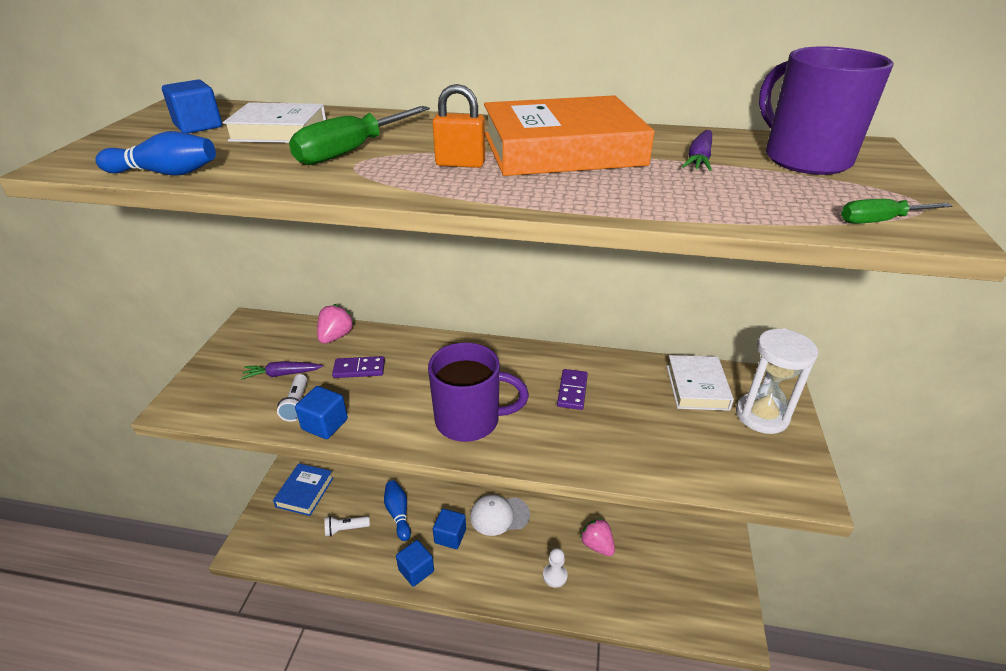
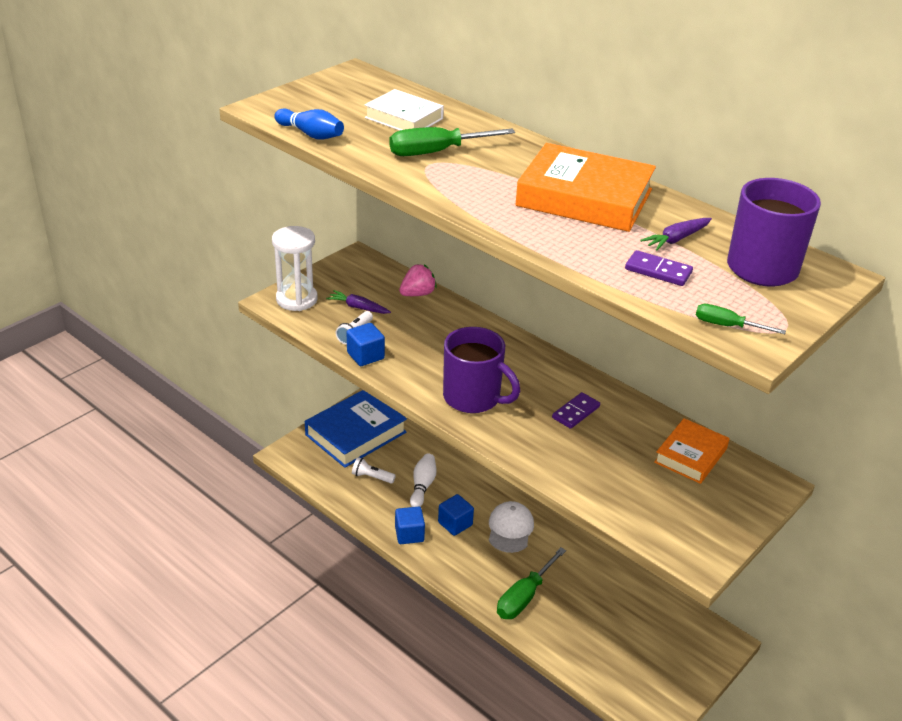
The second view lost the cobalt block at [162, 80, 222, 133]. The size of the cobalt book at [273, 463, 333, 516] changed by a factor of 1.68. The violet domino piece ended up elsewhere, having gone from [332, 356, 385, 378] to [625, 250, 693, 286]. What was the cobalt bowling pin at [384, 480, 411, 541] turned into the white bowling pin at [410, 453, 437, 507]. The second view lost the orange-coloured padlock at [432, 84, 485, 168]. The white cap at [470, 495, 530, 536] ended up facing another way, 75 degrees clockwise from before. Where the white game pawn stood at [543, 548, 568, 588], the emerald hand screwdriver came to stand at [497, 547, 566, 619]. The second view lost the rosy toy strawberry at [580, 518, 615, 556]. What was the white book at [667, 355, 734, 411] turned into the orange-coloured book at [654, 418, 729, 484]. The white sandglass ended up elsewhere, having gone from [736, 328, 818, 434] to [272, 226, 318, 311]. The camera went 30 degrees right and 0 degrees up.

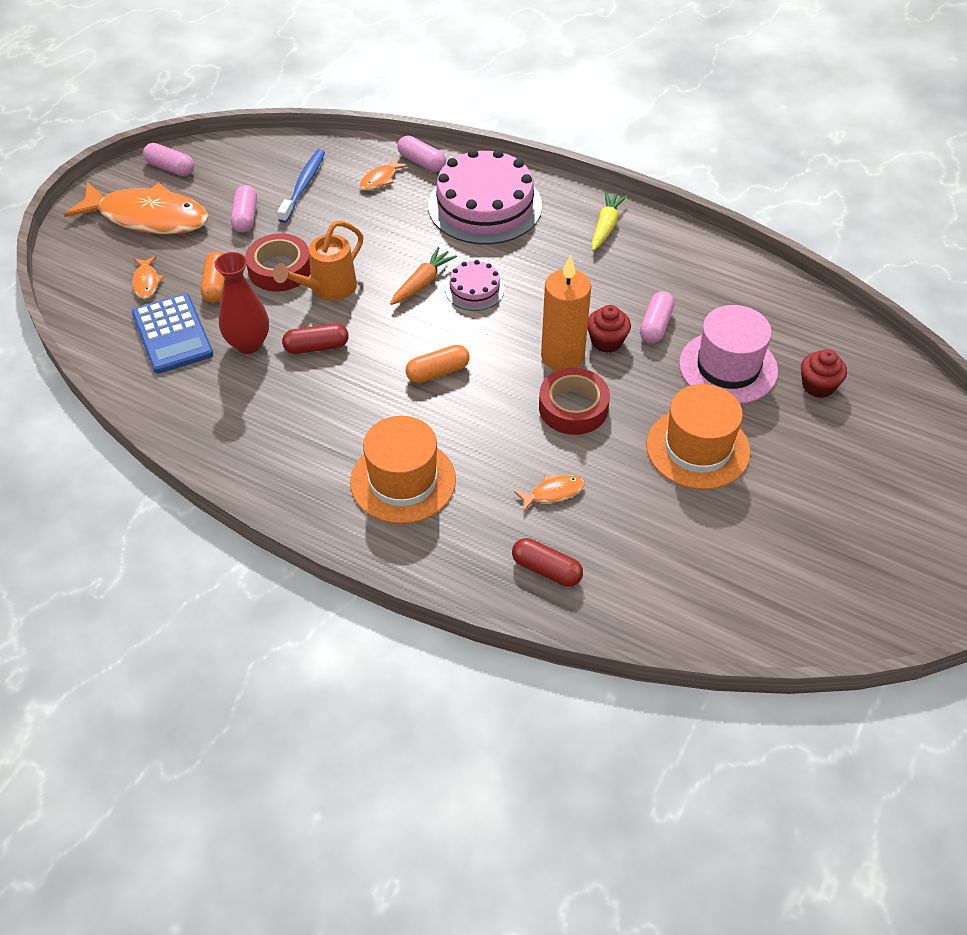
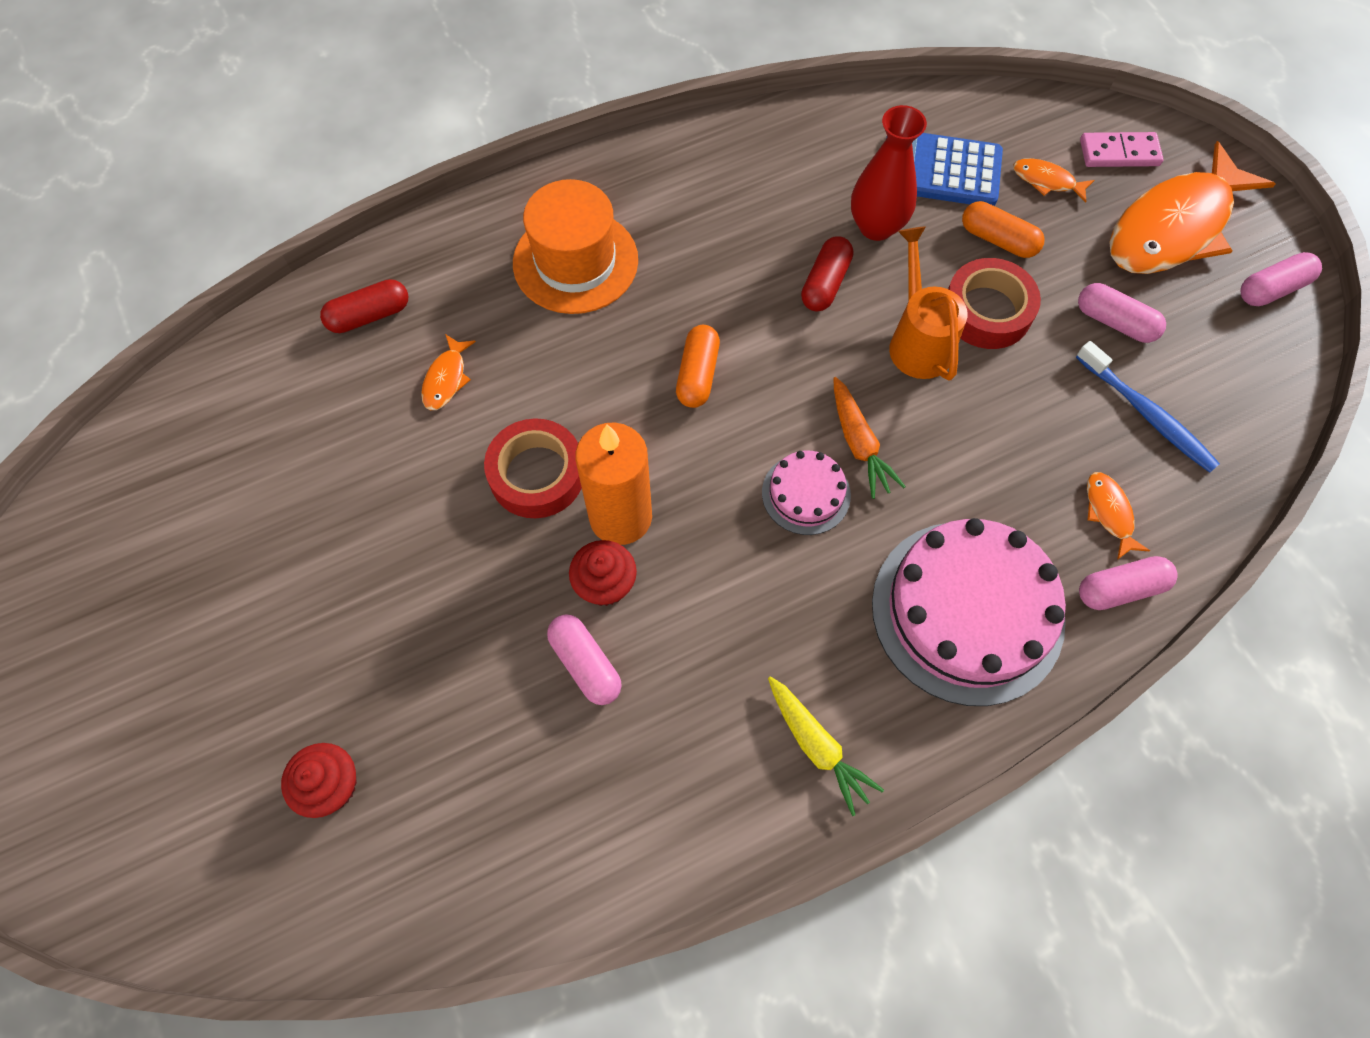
The second view lost the orange-coloured hat at [646, 384, 751, 490]. The second view lost the rosy hat at [679, 305, 778, 404]. The second view gained the rosy domino piece at [1080, 132, 1163, 167]. The camera went 125 degrees right and 15 degrees up.

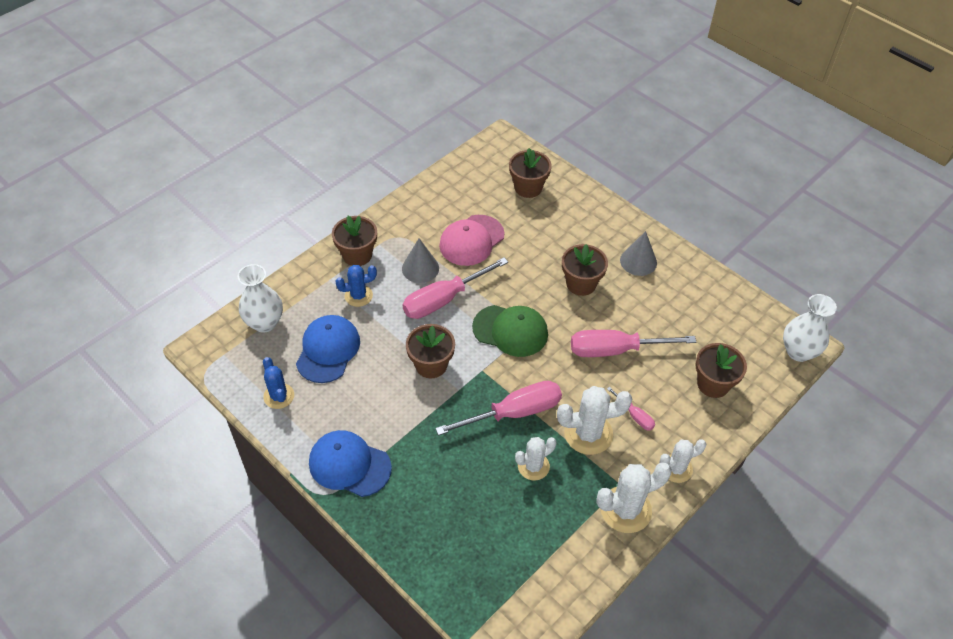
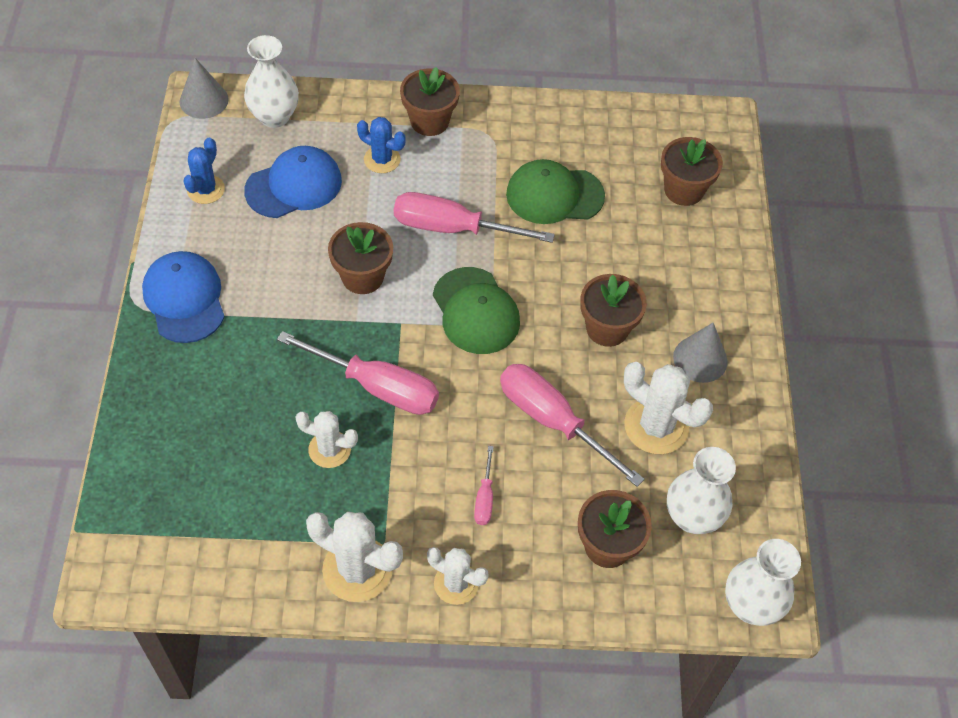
The grey cone shape ended up elsewhere, having gone from [402, 238, 439, 283] to [180, 58, 229, 119]. What was the rosy cap at [439, 215, 505, 266] turned into the emerald cap at [506, 159, 605, 224]. The white prickly plant ended up elsewhere, having gone from [557, 386, 632, 455] to [624, 362, 713, 454]. The second view gained the white vase at [667, 447, 736, 534]. The camera went 45 degrees right and 5 degrees up.

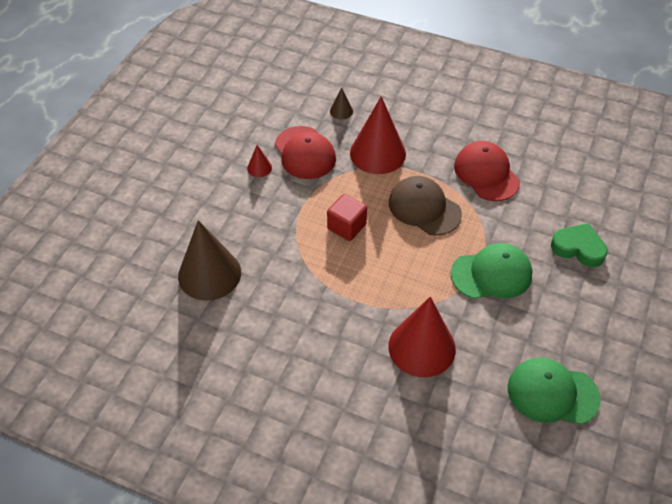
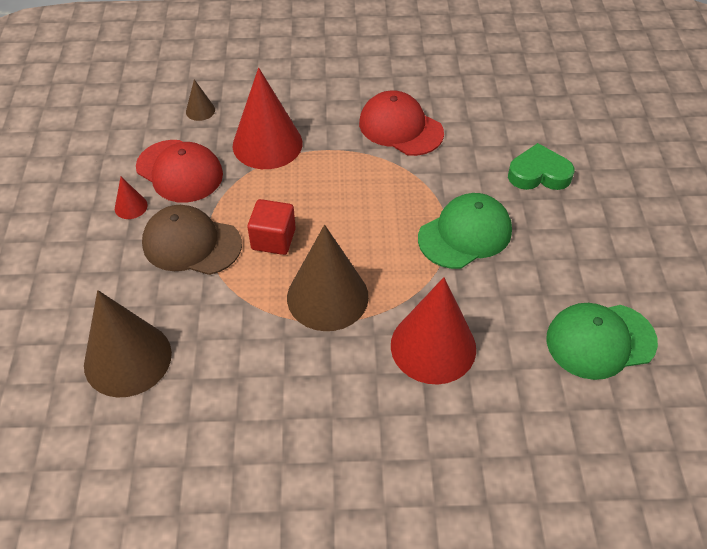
The dark brown cap ended up elsewhere, having gone from [389, 176, 462, 236] to [142, 205, 242, 275]. The second view gained the dark brown cone shape at [287, 225, 369, 331]. The camera went 25 degrees left and 0 degrees up.

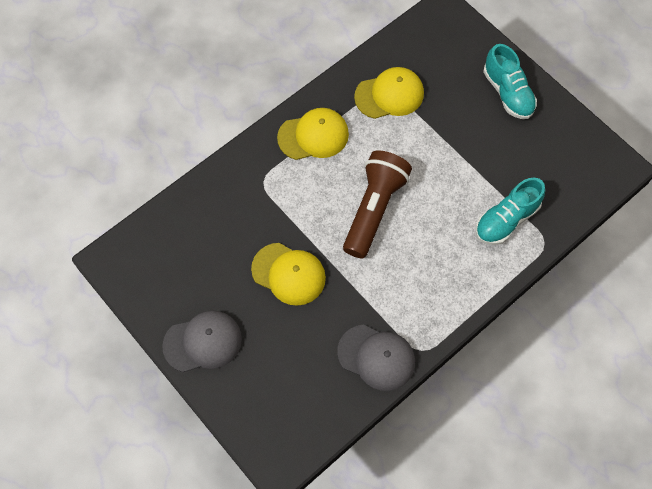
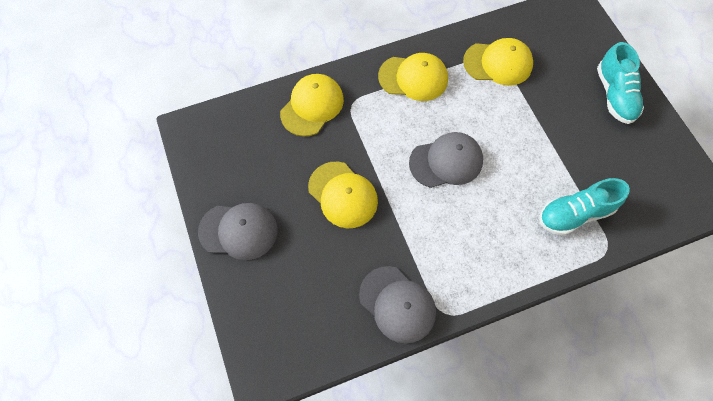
Where the dark brown torch stood at [343, 150, 412, 259], the grey cap came to stand at [409, 132, 483, 188]. The second view gained the golden cap at [280, 74, 344, 136]. The camera went 20 degrees right and 0 degrees up.

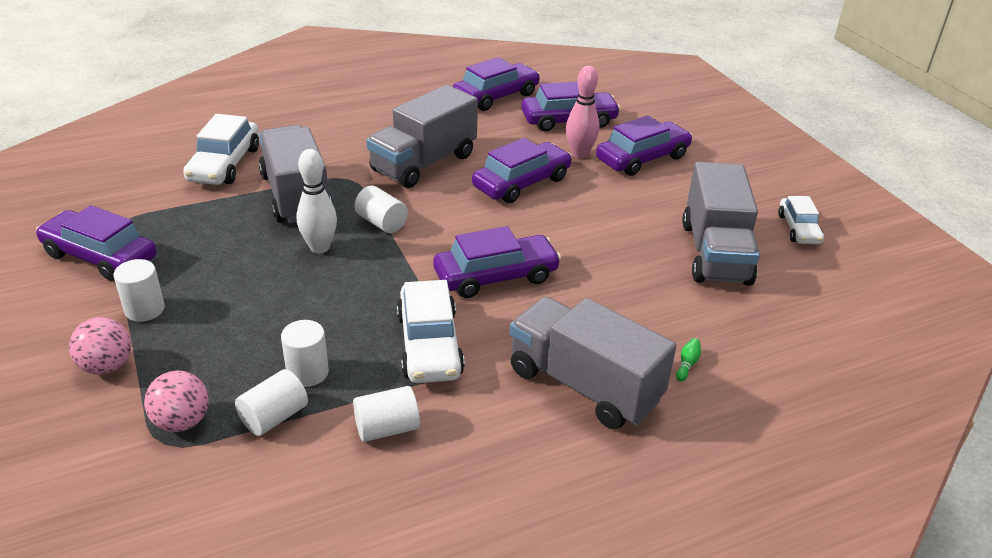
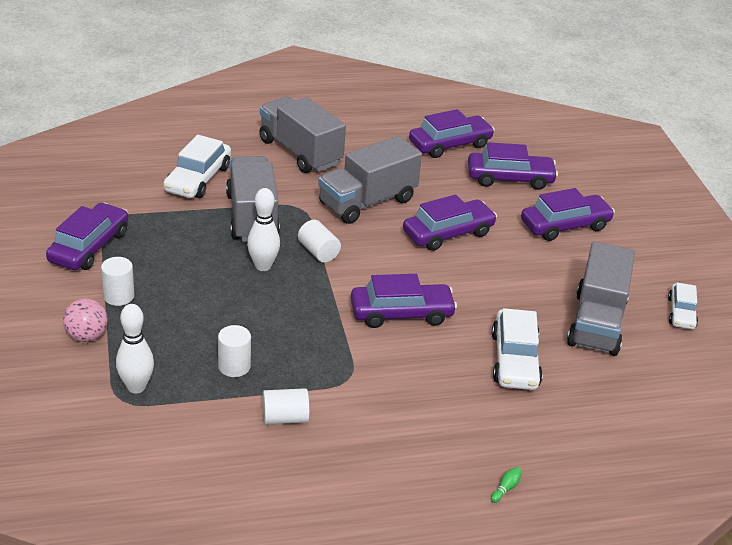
The violet automobile at [36, 205, 157, 281] ended up facing another way, 75 degrees clockwise from before. Where the rosy play ball stood at [144, 370, 209, 432], the white bowling pin came to stand at [116, 304, 154, 393]. The second view lost the white cylinder at [235, 369, 308, 436]. The white automobile ended up elsewhere, having gone from [397, 280, 465, 383] to [492, 308, 543, 390]. The grey truck ended up elsewhere, having gone from [510, 297, 676, 429] to [259, 97, 346, 173]. The second view lost the rosy bowling pin at [566, 66, 599, 159]. The emerald bowling pin ended up elsewhere, having gone from [676, 338, 701, 382] to [491, 467, 522, 503]. The camera went 10 degrees right and 0 degrees up.

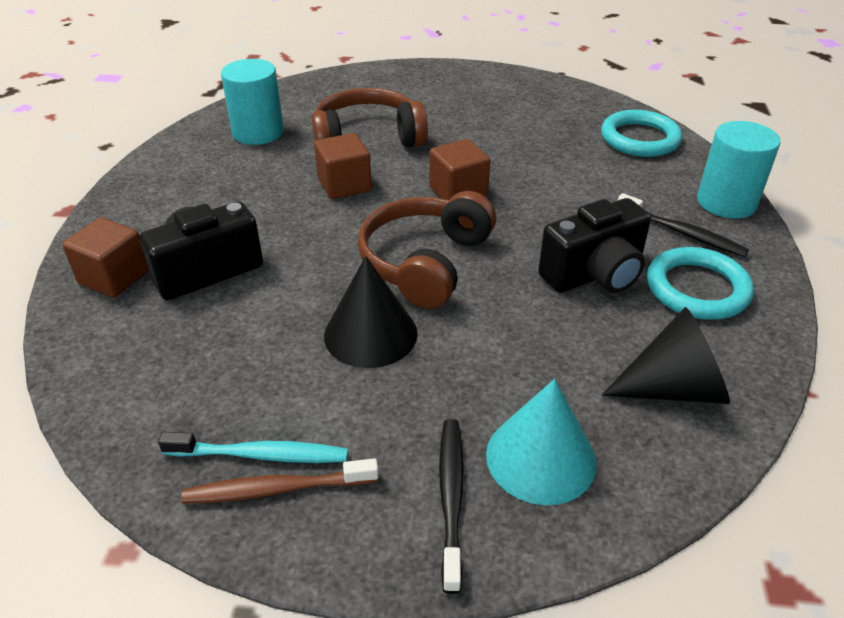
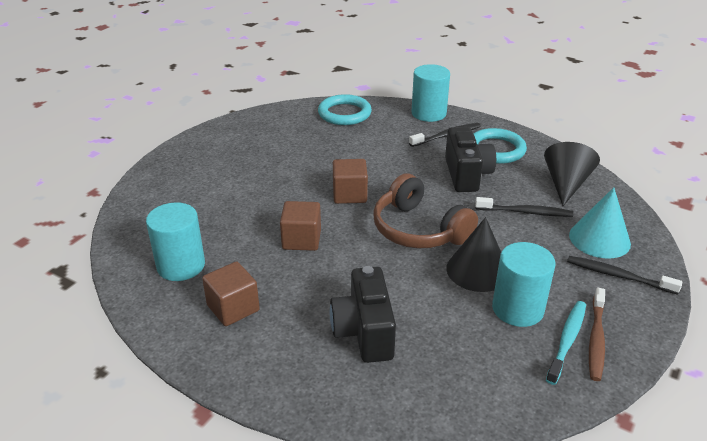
The dark brown block ended up elsewhere, having gone from [62, 217, 149, 298] to [202, 262, 260, 326]. The second view lost the dark brown headphones at [312, 88, 428, 147]. The second view gained the jet-black toothbrush at [475, 197, 573, 217]. The second view gained the aqua cylinder at [492, 242, 555, 327]. The camera went 65 degrees left and 5 degrees down.

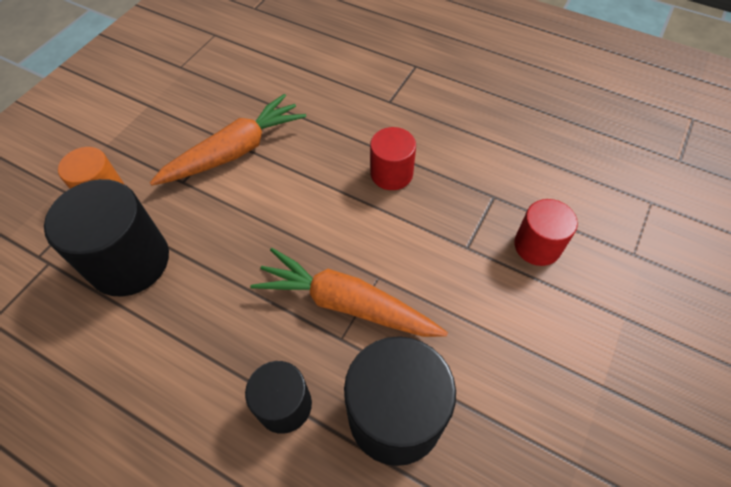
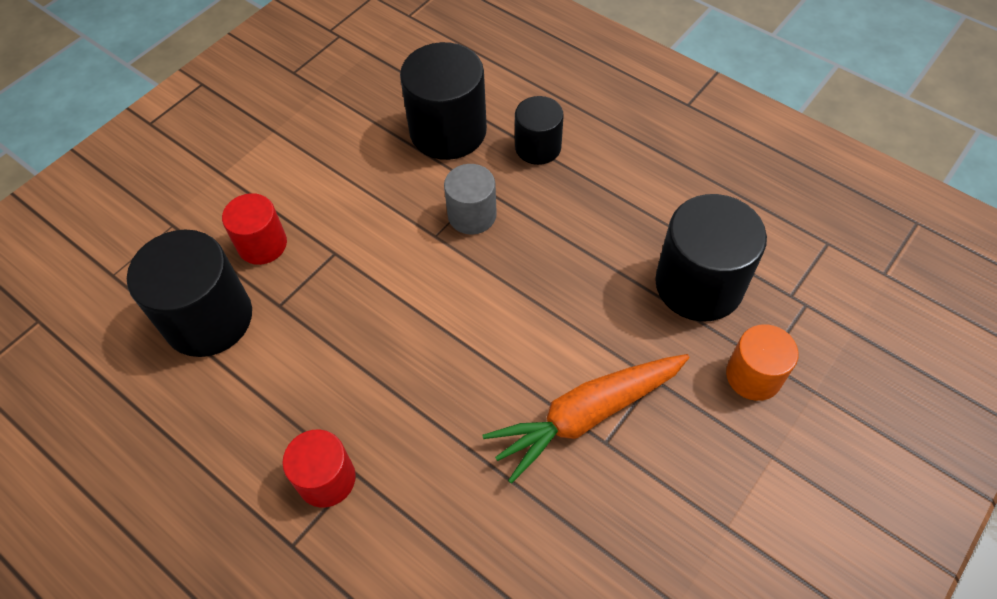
Where the orange-coloured root vegetable stood at [250, 248, 448, 337], the grey cylinder came to stand at [444, 164, 497, 235]. The red cylinder ended up elsewhere, having gone from [370, 127, 416, 190] to [282, 429, 356, 508]. The second view gained the jet-black cylinder at [127, 229, 252, 357]. The camera went 170 degrees left and 0 degrees up.

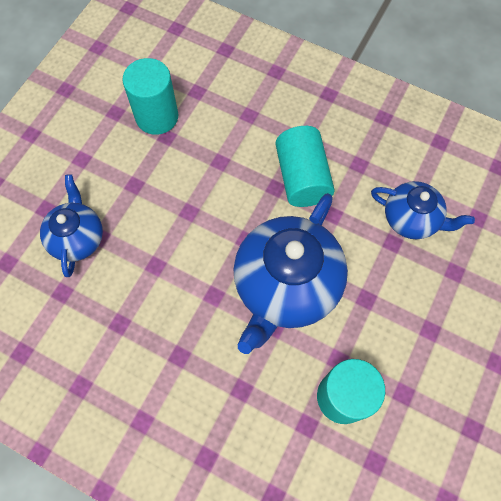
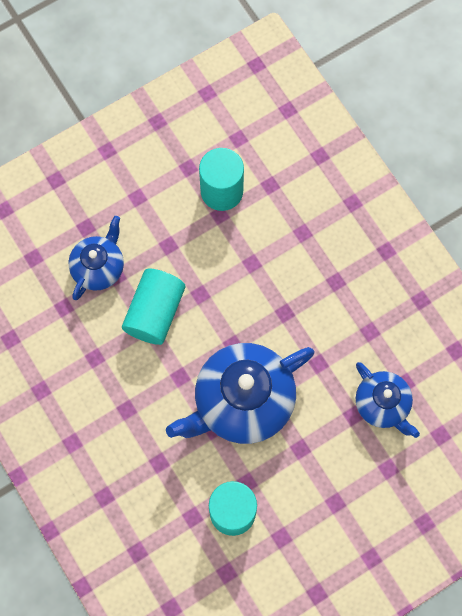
The aqua cylinder ended up elsewhere, having gone from [275, 126, 335, 207] to [122, 269, 185, 345]. The camera went 30 degrees right and 5 degrees up.

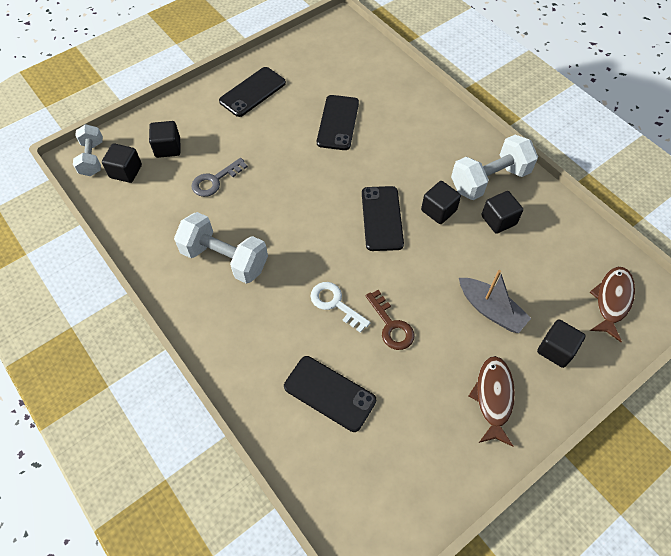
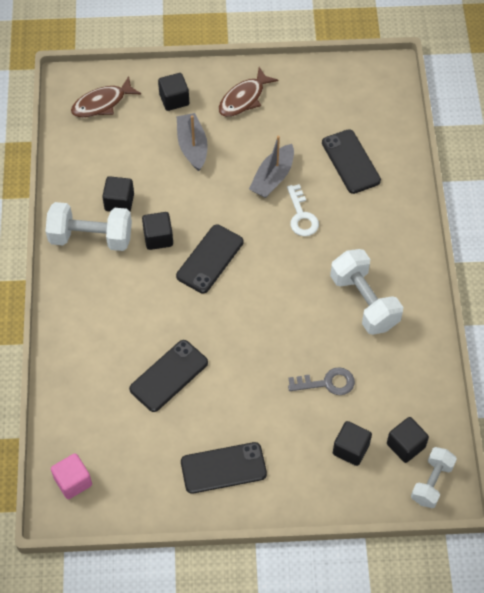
Where the dark brown key stood at [366, 290, 415, 350], the grey toy boat came to stand at [249, 136, 294, 198]. The second view gained the rosy block at [51, 453, 92, 499]. The camera went 145 degrees left and 0 degrees up.

